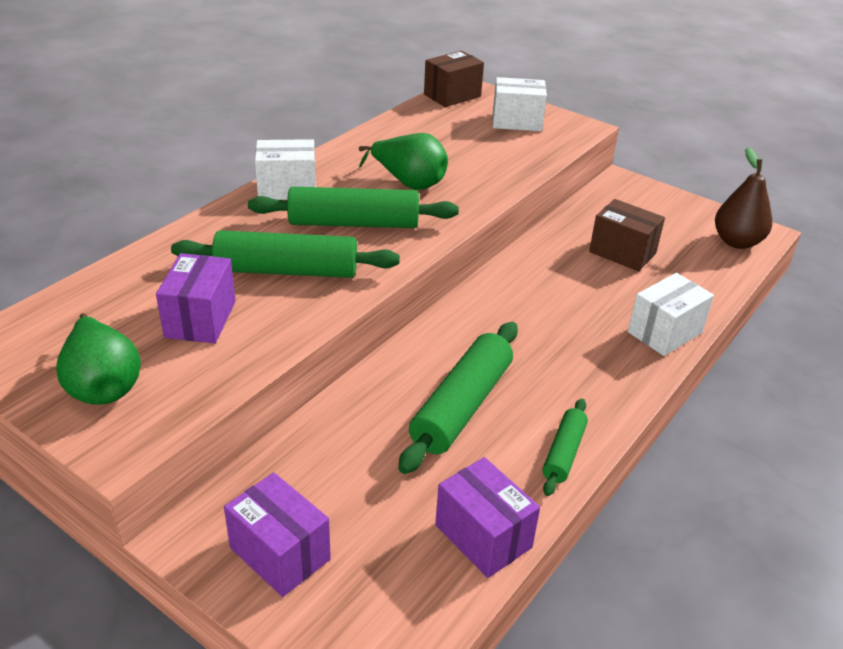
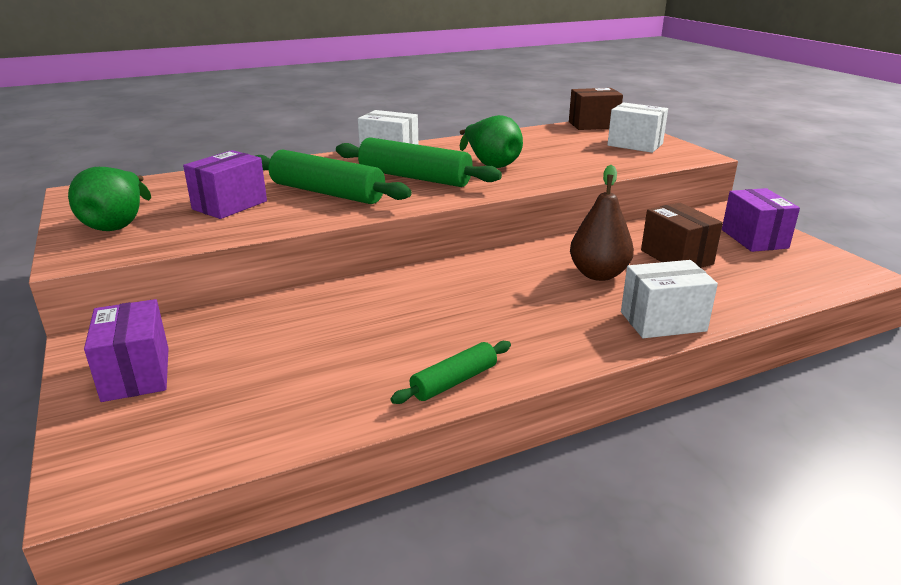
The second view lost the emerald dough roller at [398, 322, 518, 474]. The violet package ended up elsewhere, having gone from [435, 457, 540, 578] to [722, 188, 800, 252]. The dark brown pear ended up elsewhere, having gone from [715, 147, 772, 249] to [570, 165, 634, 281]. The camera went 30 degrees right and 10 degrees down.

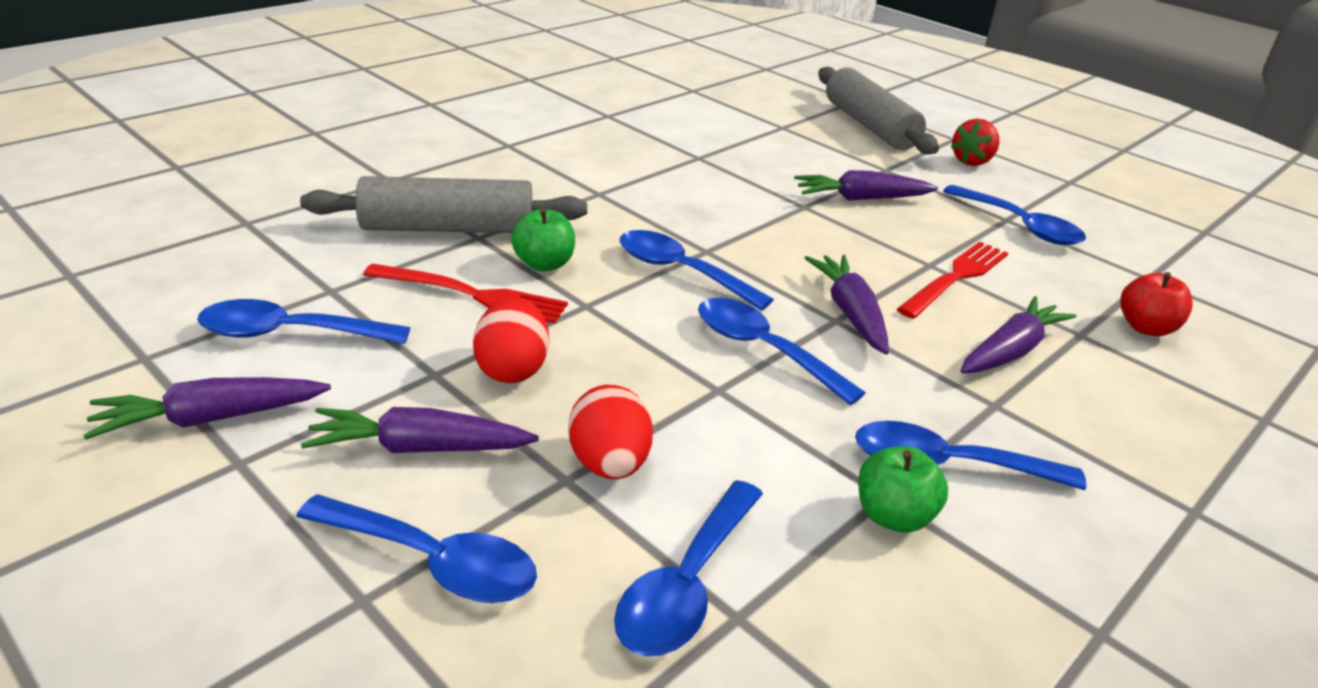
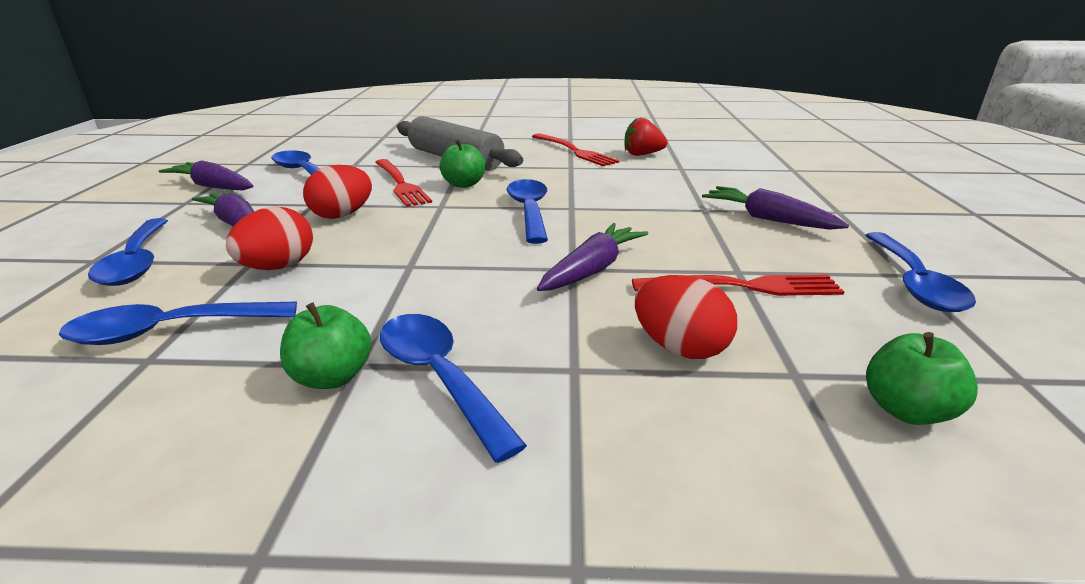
The second view lost the cobalt tablespoon at [698, 298, 866, 405]. The second view lost the grey dough roller at [818, 67, 939, 154]. The red toy strawberry ended up elsewhere, having gone from [951, 118, 1000, 166] to [625, 118, 667, 156]. Where the violet root vegetable stood at [961, 296, 1076, 373], the red toy egg came to stand at [635, 275, 737, 359]. What was the red toy apple at [1120, 272, 1193, 336] turned into the emerald toy apple at [866, 332, 978, 425]. The second view gained the red table fork at [532, 133, 620, 166]. The camera went 50 degrees right and 5 degrees down.

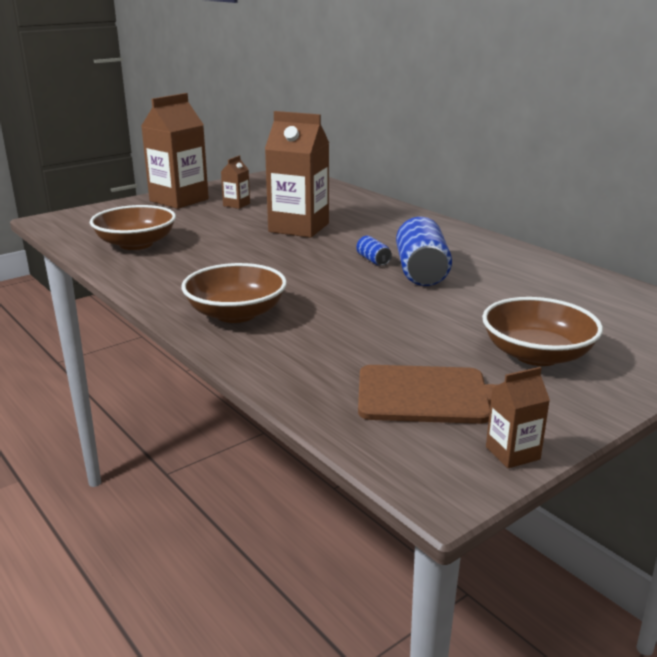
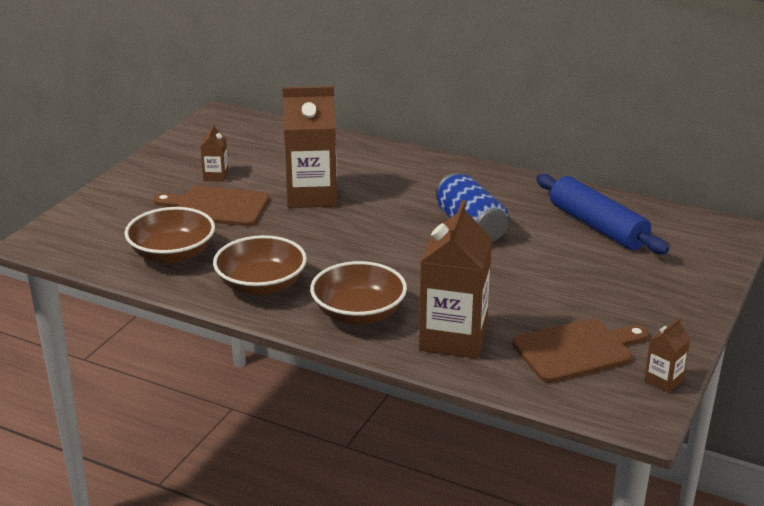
The dark brown milk carton ended up elsewhere, having gone from [141, 93, 209, 209] to [419, 200, 492, 359]. The second view lost the cobalt can at [356, 236, 392, 266]. The dark brown bowl ended up elsewhere, having gone from [482, 297, 603, 366] to [213, 235, 307, 295]. The second view gained the dark brown cutting board at [153, 186, 270, 226]. The second view gained the cobalt dough roller at [536, 174, 669, 254]. The camera went 25 degrees left and 5 degrees up.

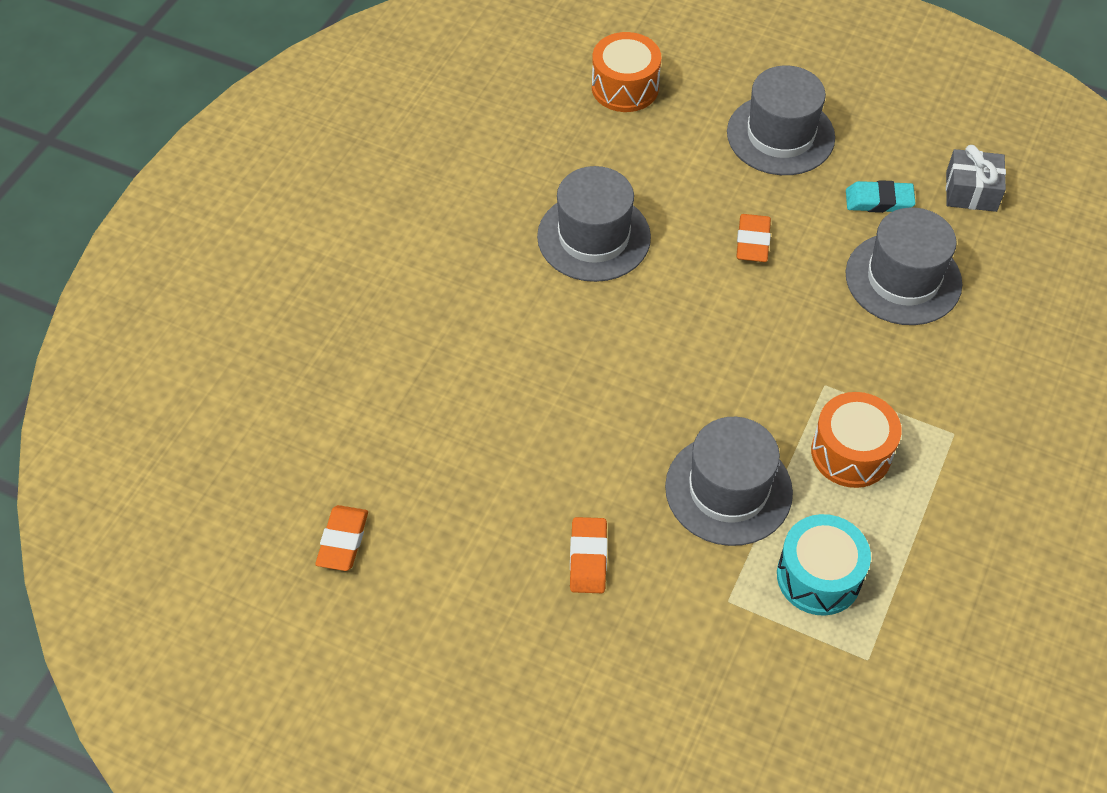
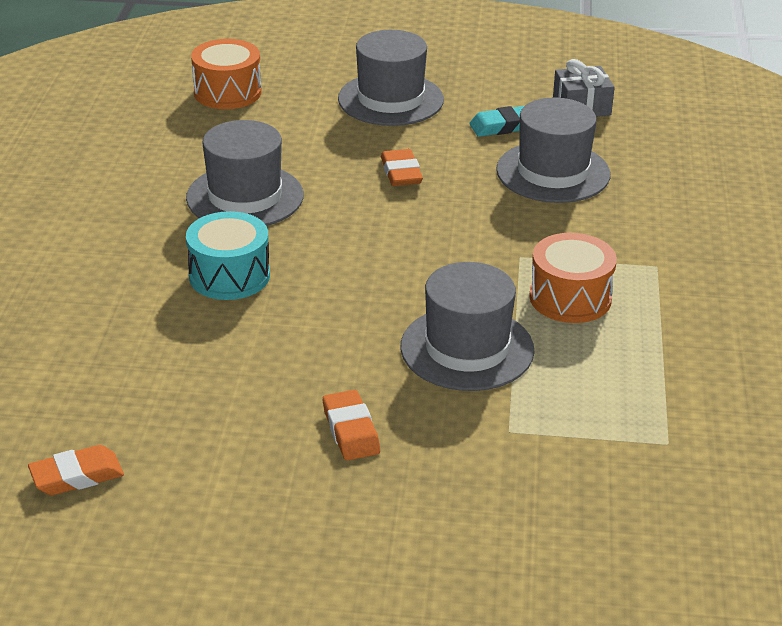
The orange-coloured eraser at [315, 505, 368, 571] ended up facing another way, 75 degrees clockwise from before. The aqua drum ended up elsewhere, having gone from [777, 514, 871, 616] to [186, 211, 270, 300]. The camera went 20 degrees left and 20 degrees down.

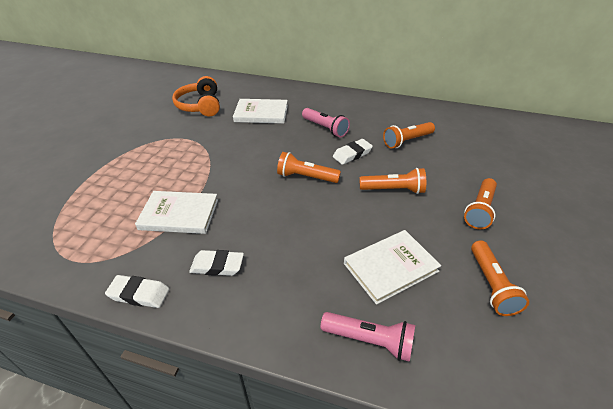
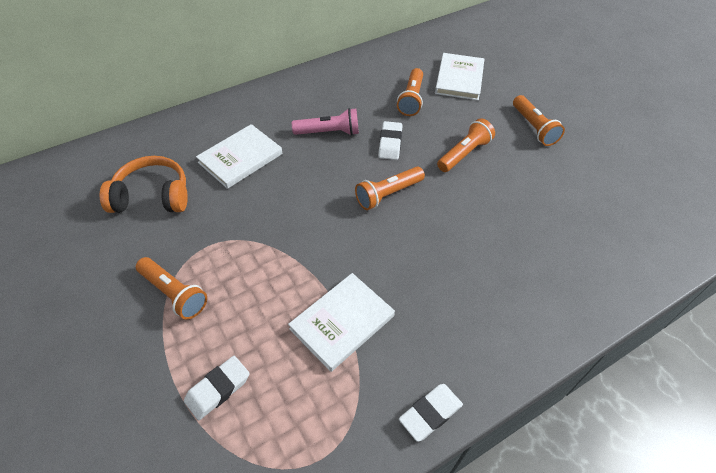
The orange-coloured headphones at [172, 76, 220, 116] ended up facing another way, 150 degrees clockwise from before. The white eraser ended up elsewhere, having gone from [189, 250, 244, 276] to [184, 356, 250, 420]. The second view lost the rosy torch at [321, 312, 415, 362]. The white book ended up elsewhere, having gone from [344, 230, 441, 305] to [435, 53, 484, 100]. The orange-coloured torch ended up elsewhere, having gone from [471, 240, 529, 316] to [136, 257, 207, 320]. The camera went 50 degrees left and 10 degrees up.

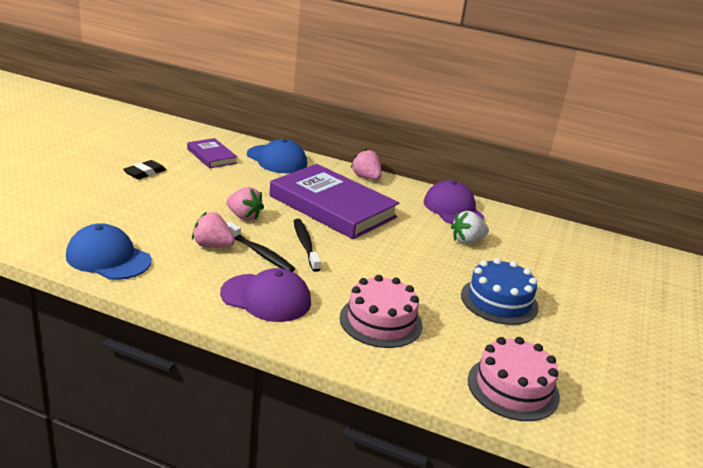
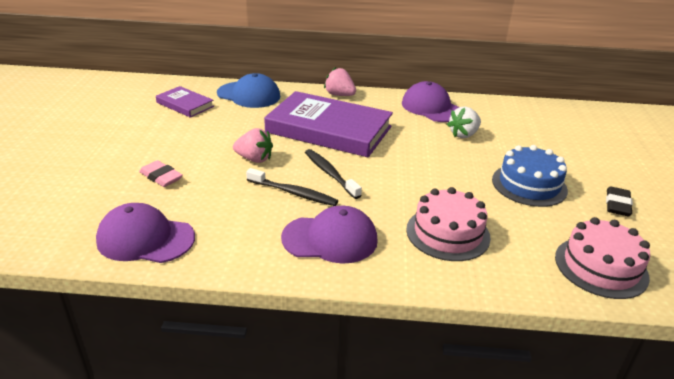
What was the cobalt cap at [66, 223, 152, 280] turned into the violet cap at [96, 203, 195, 263]. The jet-black eraser ended up elsewhere, having gone from [123, 160, 166, 179] to [606, 186, 633, 216]. The second view lost the rosy toy strawberry at [192, 212, 235, 248]. The second view gained the rosy eraser at [139, 160, 183, 187]. The camera went 15 degrees left and 5 degrees up.

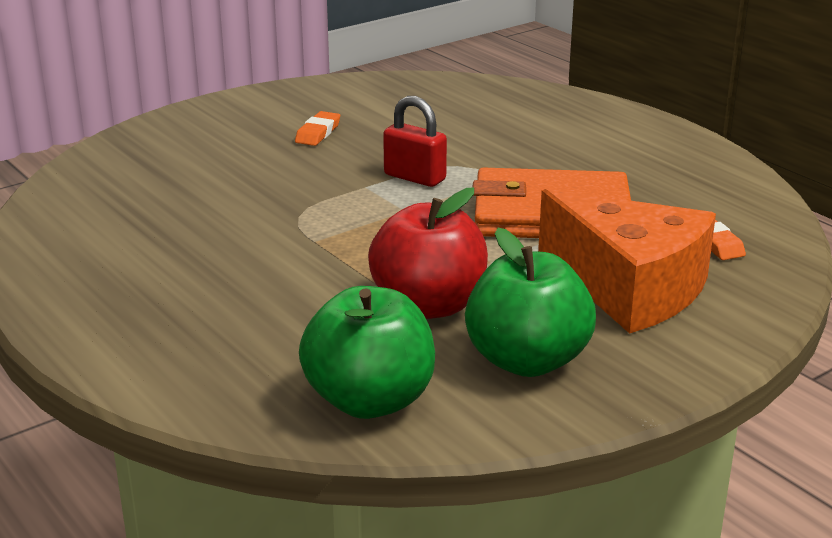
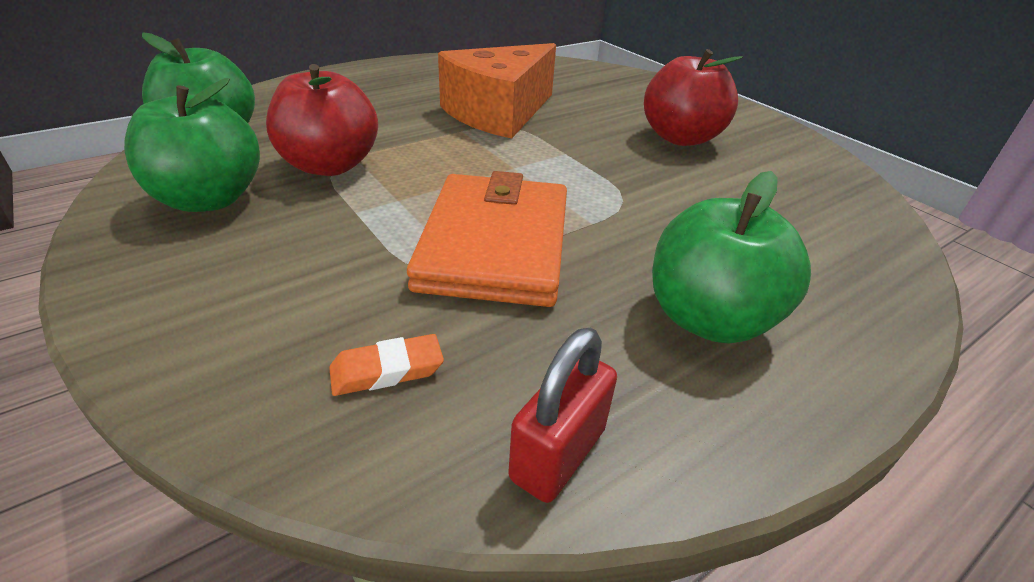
Where the orange-coloured eraser stood at [295, 111, 340, 146], the red toy apple came to stand at [644, 49, 743, 146]. The red padlock ended up elsewhere, having gone from [383, 96, 447, 187] to [508, 328, 617, 503]. The orange-coloured piece of cheese ended up elsewhere, having gone from [538, 189, 716, 334] to [438, 43, 556, 139]. The second view gained the emerald toy apple at [652, 171, 811, 344]. The camera went 90 degrees right and 10 degrees up.

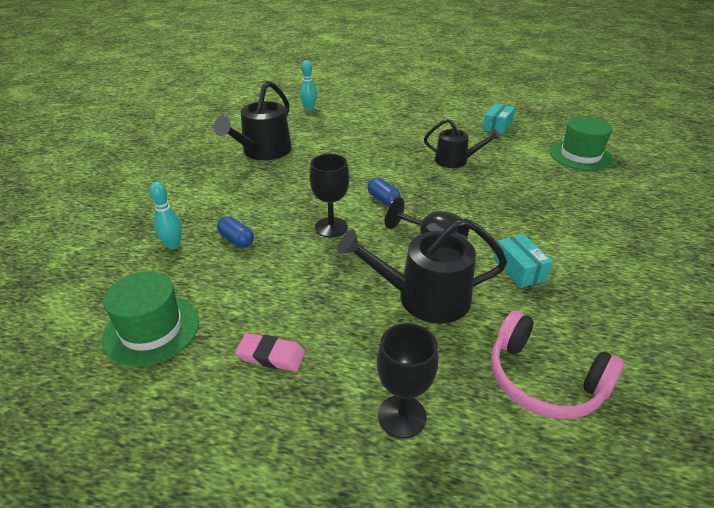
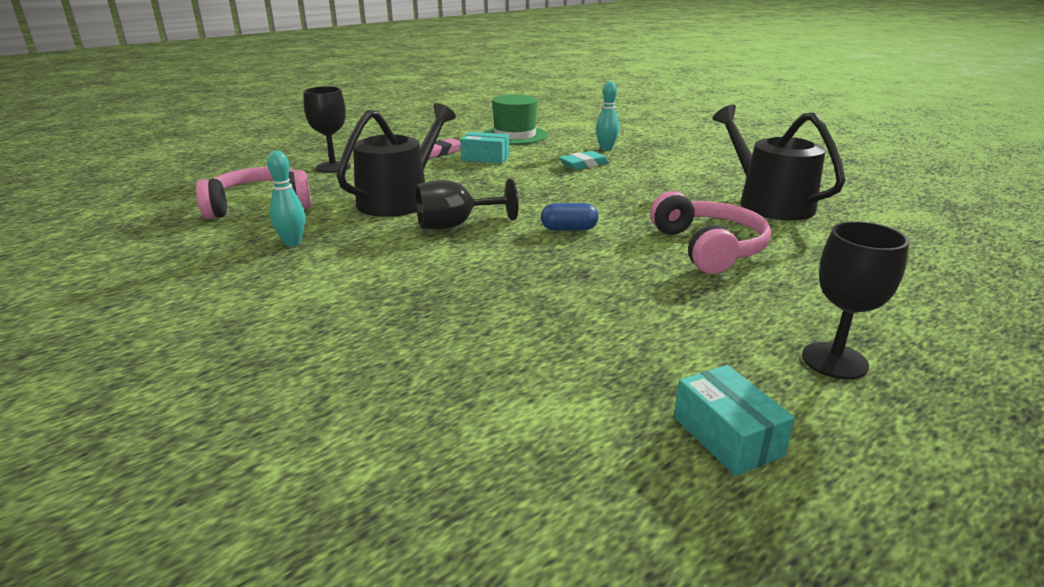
Where the cobalt pill stood at [217, 216, 254, 248], the aqua eraser came to stand at [559, 151, 609, 170]. The aqua bowling pin ended up elsewhere, having gone from [300, 60, 317, 111] to [267, 150, 305, 246]. The jet-black wine glass ended up elsewhere, having gone from [309, 154, 349, 237] to [802, 221, 909, 379]. The second view lost the jet-black sprinkling can at [424, 119, 500, 168]. The aqua package ended up elsewhere, having gone from [494, 234, 553, 288] to [460, 132, 509, 164]. The second view lost the emerald hat at [550, 117, 613, 171]. The second view gained the rosy headphones at [650, 191, 771, 274]. The camera went 125 degrees right and 10 degrees down.

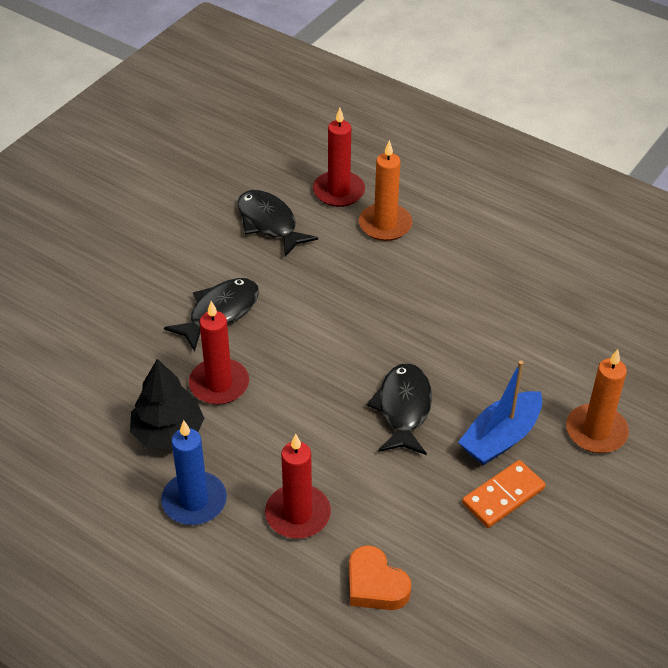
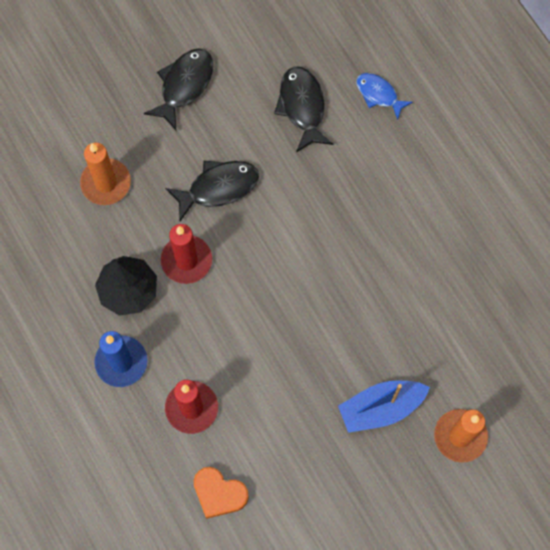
Where the red wax candle stood at [313, 108, 365, 207], the cobalt toy fish came to stand at [356, 73, 413, 120]. The orange-coloured love heart at [349, 545, 411, 610] ended up facing another way, 45 degrees counterclockwise from before. The orange-coloured wax candle ended up elsewhere, having gone from [359, 140, 412, 241] to [80, 143, 131, 205]. The jet-black toy fish ended up elsewhere, having gone from [367, 363, 432, 455] to [144, 48, 213, 130]. The second view lost the orange-coloured domino piece at [462, 460, 545, 528]. The camera went 25 degrees right and 25 degrees up.

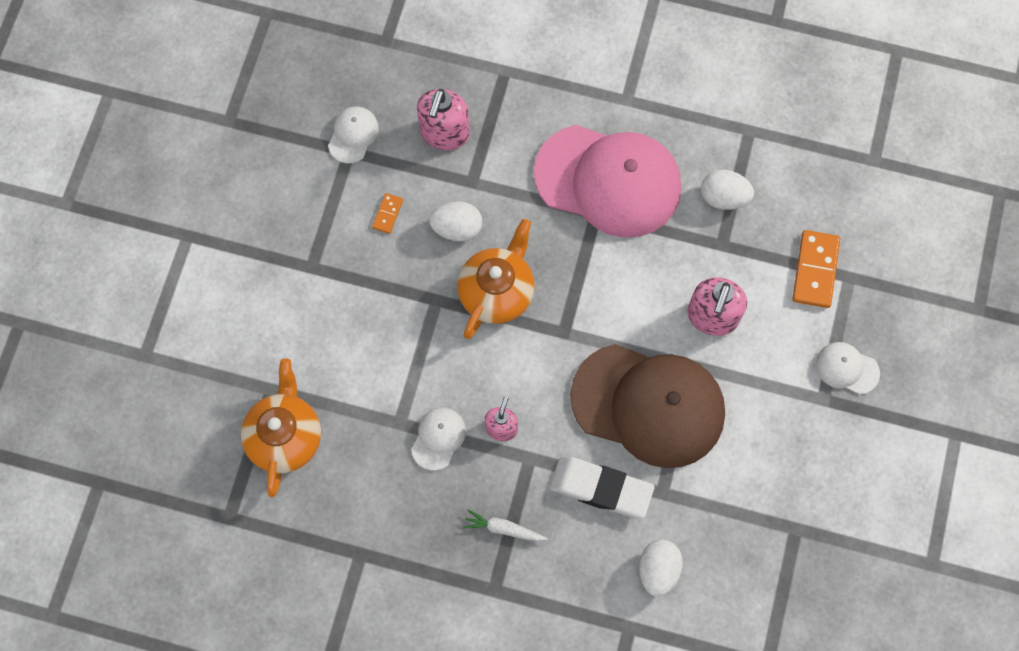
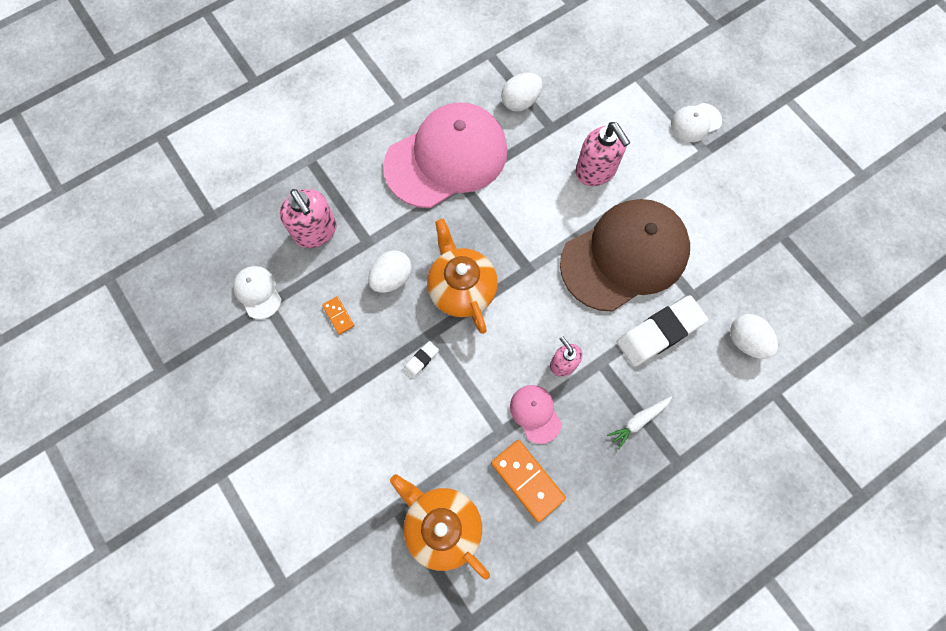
What was the white cap at [411, 407, 466, 470] turned into the rosy cap at [510, 385, 562, 444]. The orange-coloured domino piece ended up elsewhere, having gone from [792, 230, 840, 308] to [491, 440, 566, 522]. The second view gained the white eraser at [403, 341, 439, 378]. The camera went 50 degrees left and 0 degrees up.

